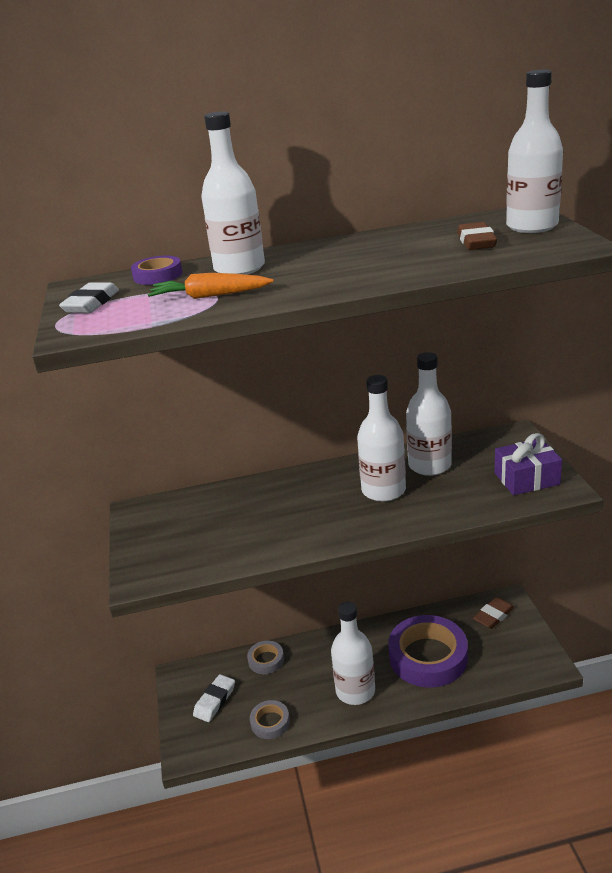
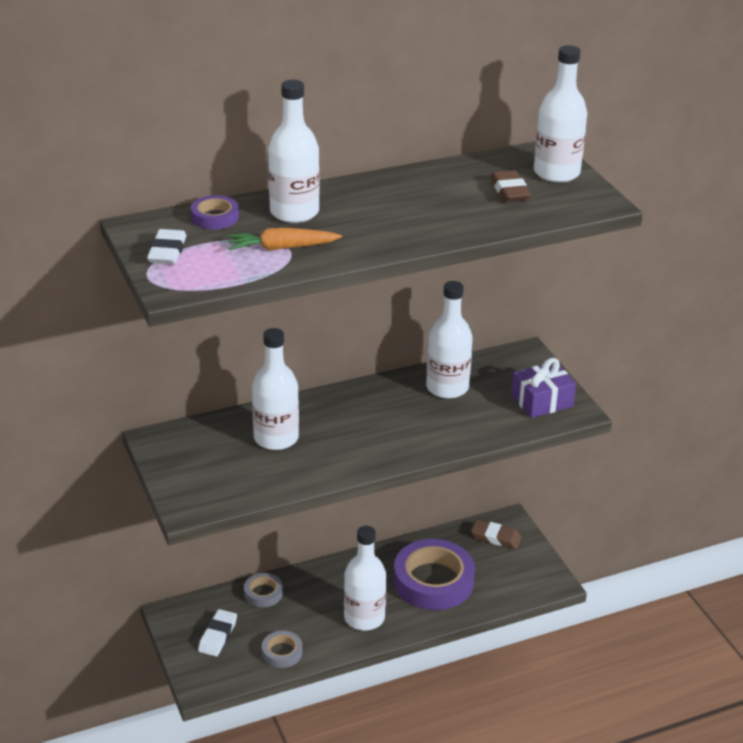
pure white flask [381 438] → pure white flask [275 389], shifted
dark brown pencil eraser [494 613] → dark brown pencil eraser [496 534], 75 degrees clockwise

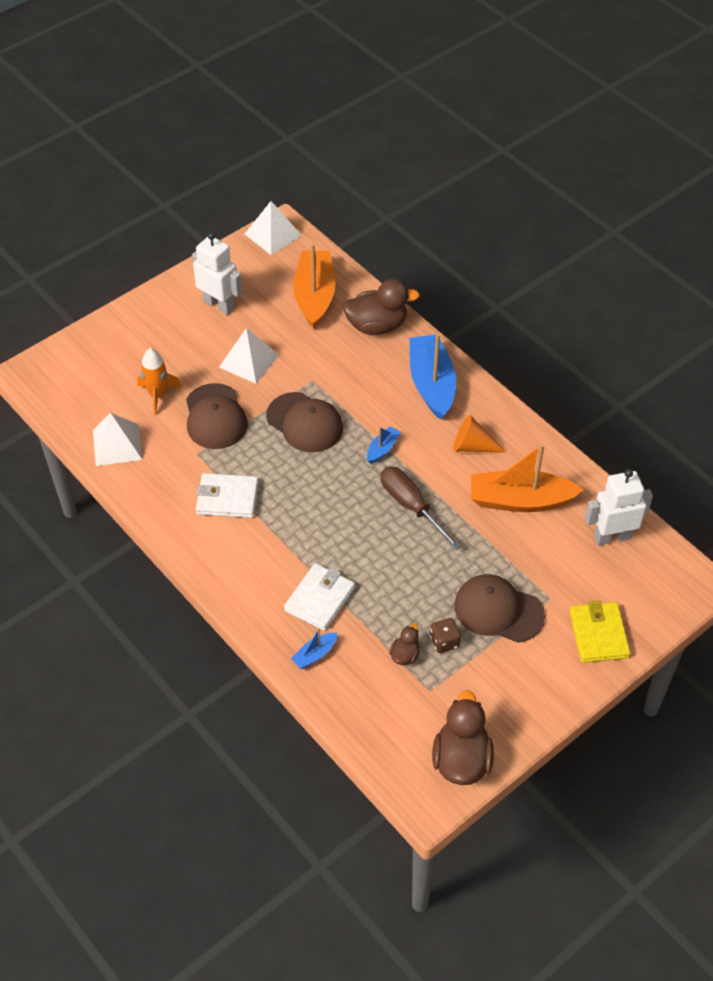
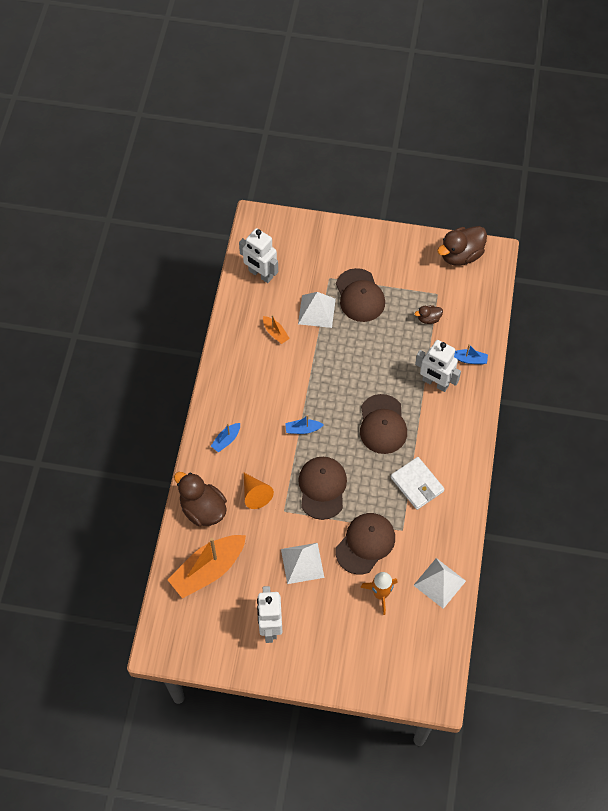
cobalt boat [432 376] → cobalt boat [225 437], x0.45
orange solid cone [480 434] → orange solid cone [259 491], shifted
orange boat [527 478] → orange boat [276 329], x0.45
pure white pyramid [273 228] → pure white pyramid [317 310], shifted
- → dark brown baseball cap [383 424]
pure white card wallet [319 597] → pure white robot [438 366]
dark brown hand screwdriver [421 508] → -
dark brown dice [445 635] → -
yellow card wallet [600 631] → -

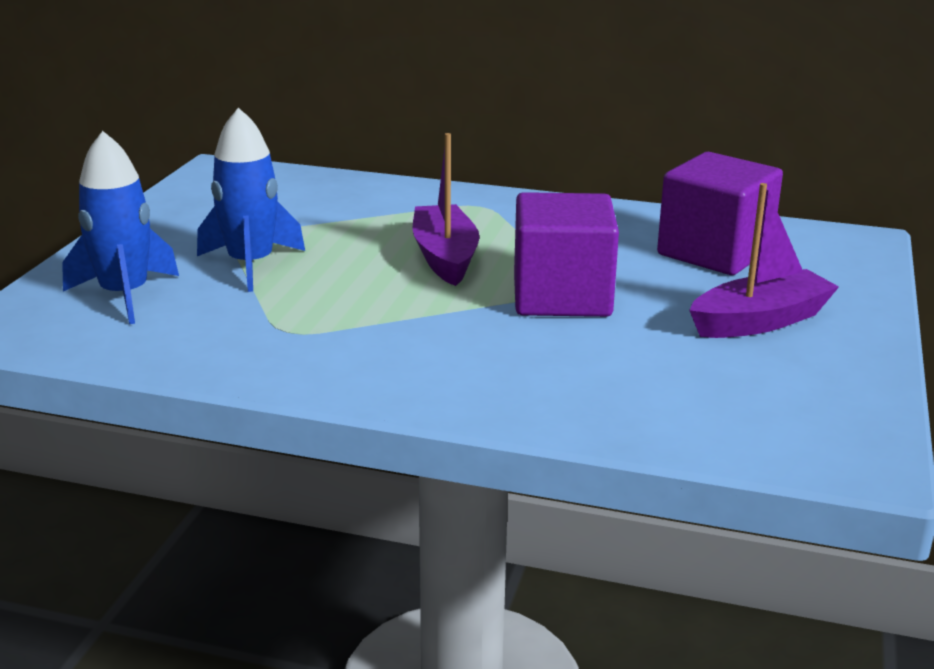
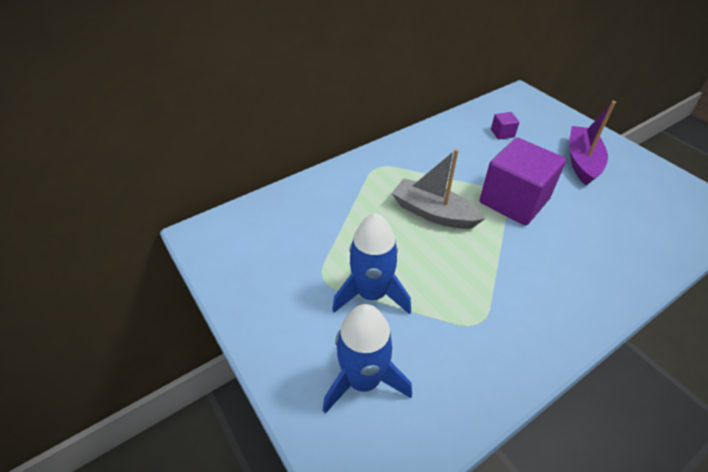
royal purple boat [445 209] → grey boat [438 189]
royal purple solid cube [720 213] → royal purple solid cube [505 125], x0.41

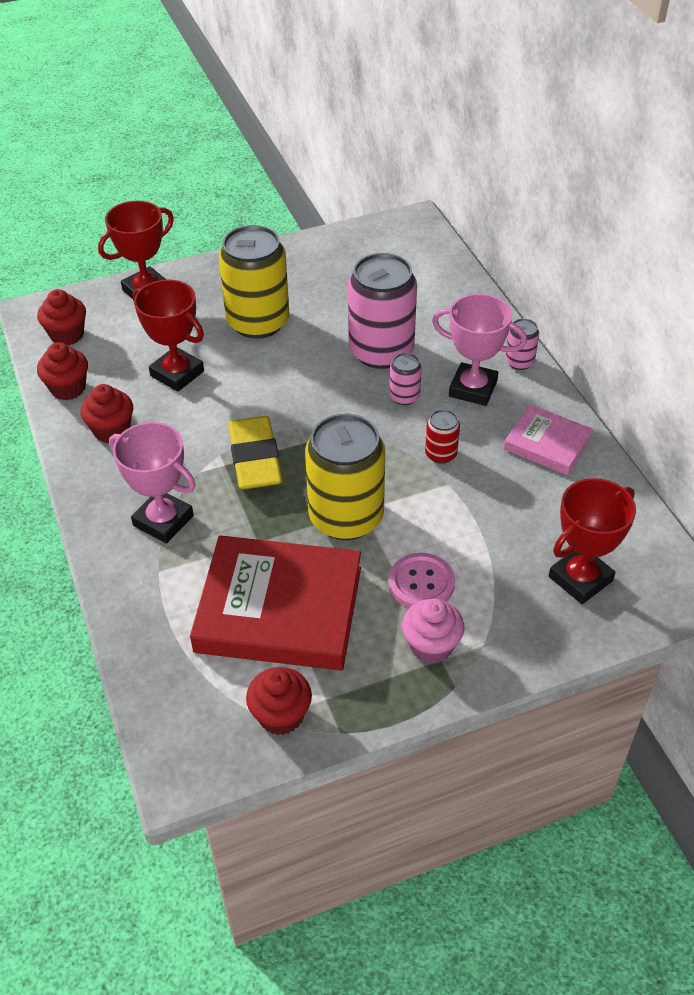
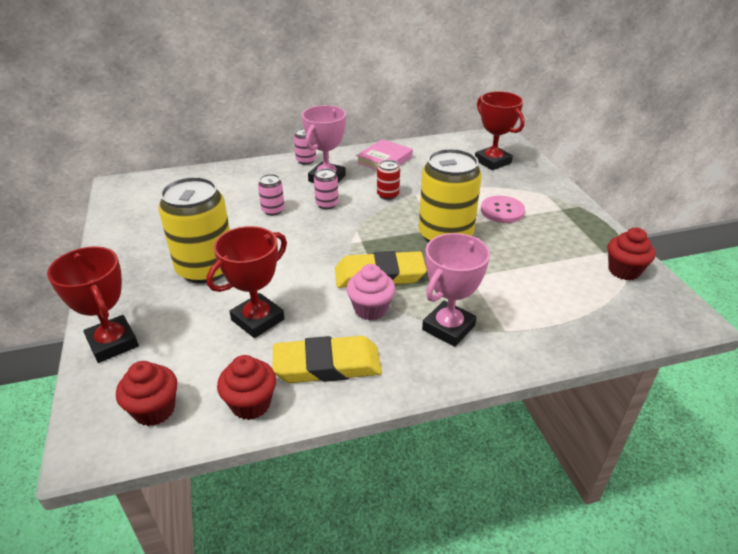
rosy soda can [382 311] → rosy soda can [271 195], x0.45
red cupcake [106 413] → yellow pencil eraser [327 359]
rosy cupcake [433 631] → rosy cupcake [371 292], shifted
red book [275 603] → -

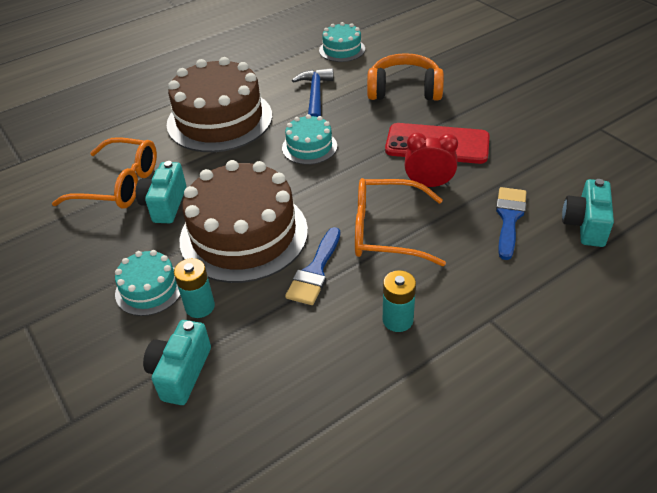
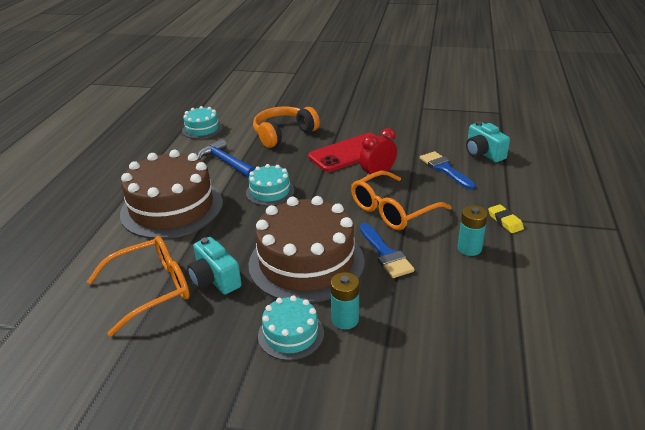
- → yellow pencil eraser [506 218]
turquoise photo camera [177 362] → -

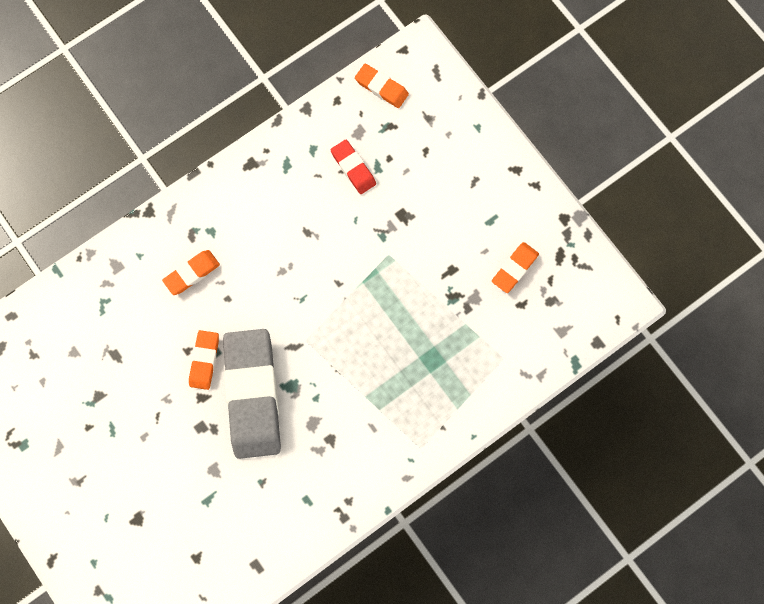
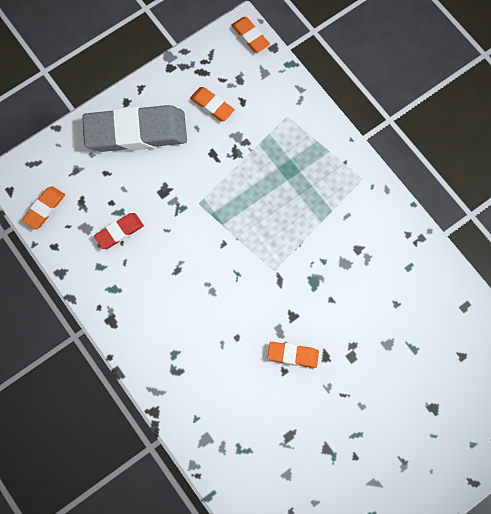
grey pencil eraser [252 394] → grey pencil eraser [134 128], shifted
orange pencil eraser [191 272] → orange pencil eraser [250 35], shifted

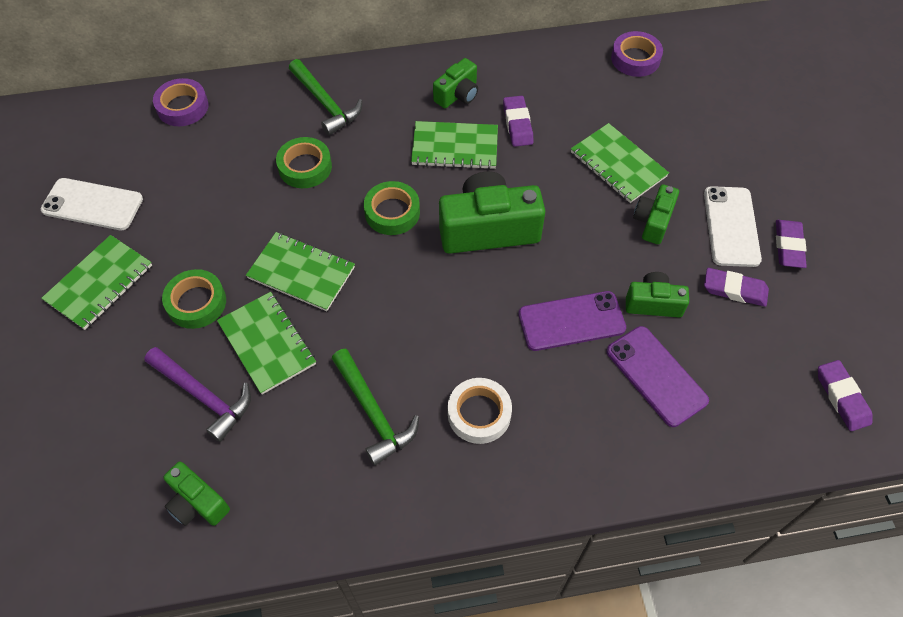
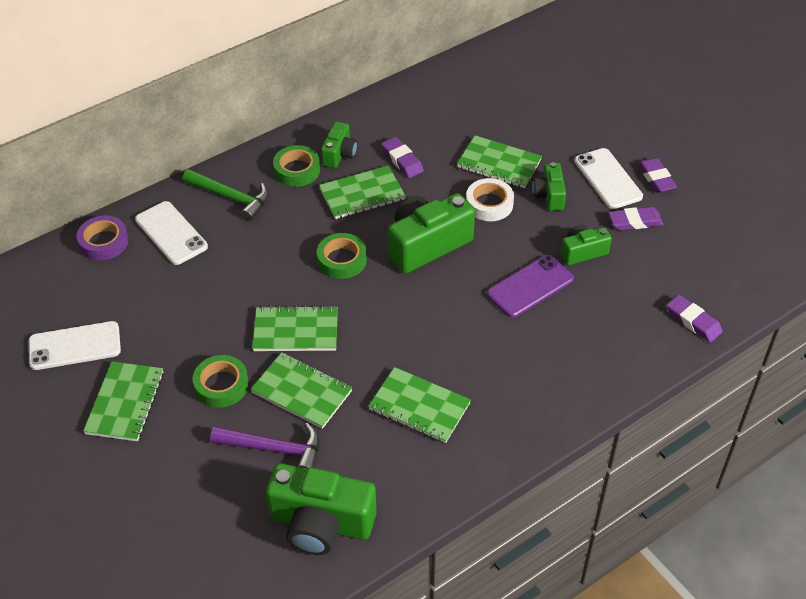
- → pure white phone [171 233]
emerald photo camera [196 493] → emerald photo camera [321 509], x1.83
emerald sticky tape [304 162] → emerald sticky tape [296 166], shifted
emerald hammer [375 407] → emerald notepad [419 405]
pure white sticky tape [480 411] → pure white sticky tape [490 199], shifted
royal purple pencil eraser [845 395] → royal purple pencil eraser [695 318], shifted
royal purple phone [658 376] → -
royal purple sticky tape [637 54] → -

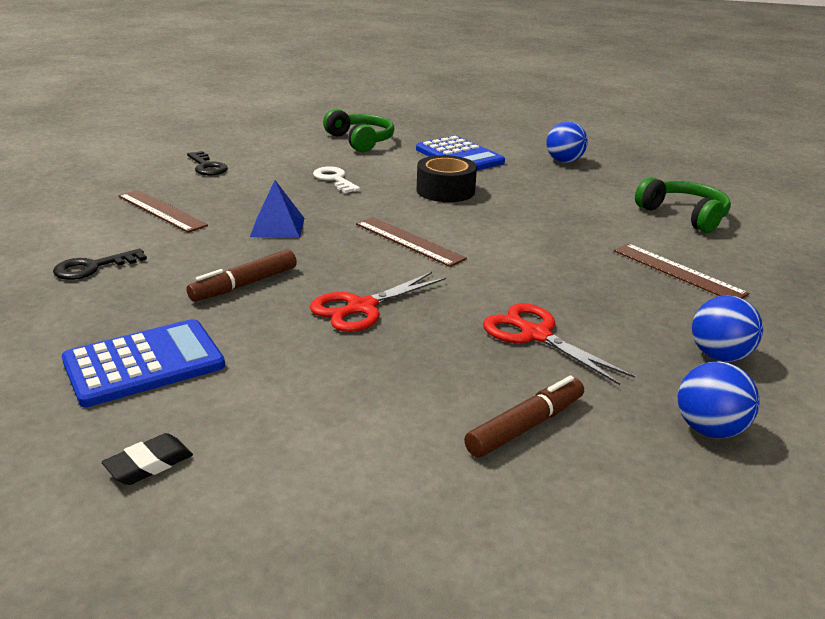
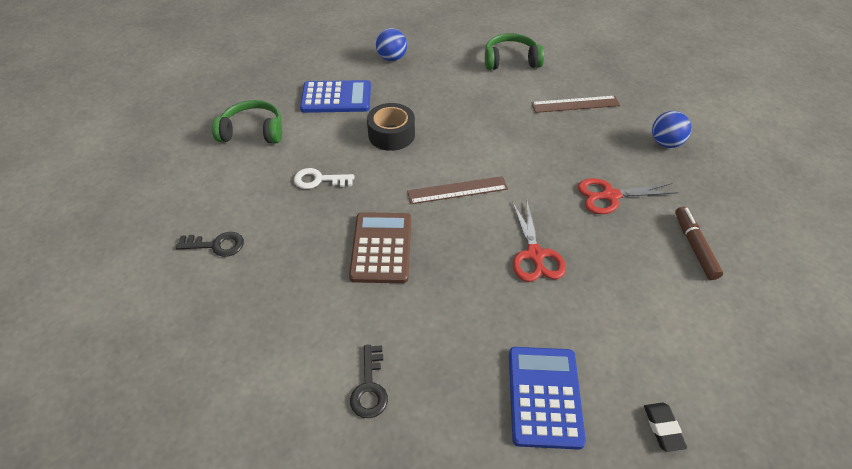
cobalt pyramid [277 209] → dark brown adding machine [380 247]
dark brown straightedge [163 211] → -
dark brown felt pen [241 276] → -
cobalt ball [719 399] → -

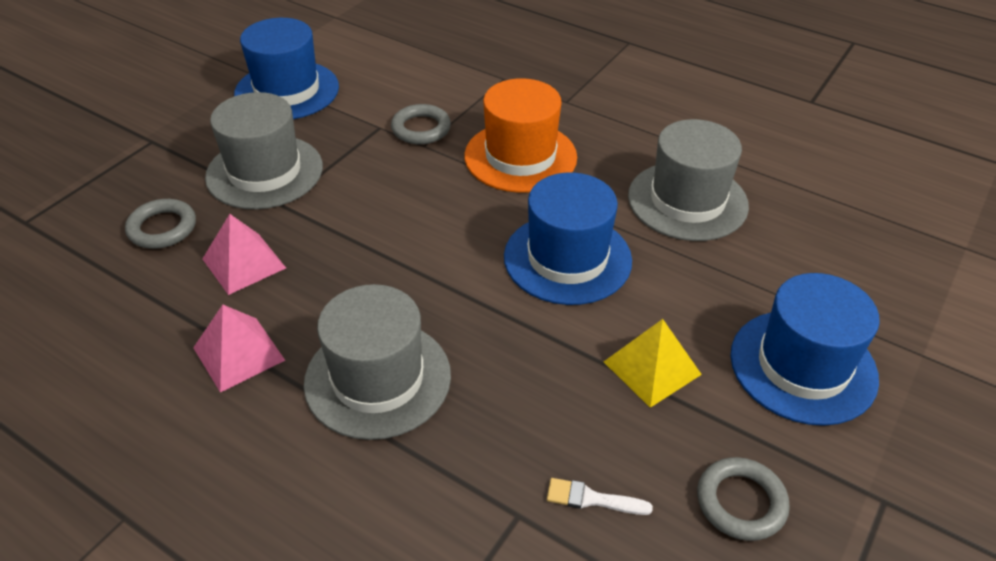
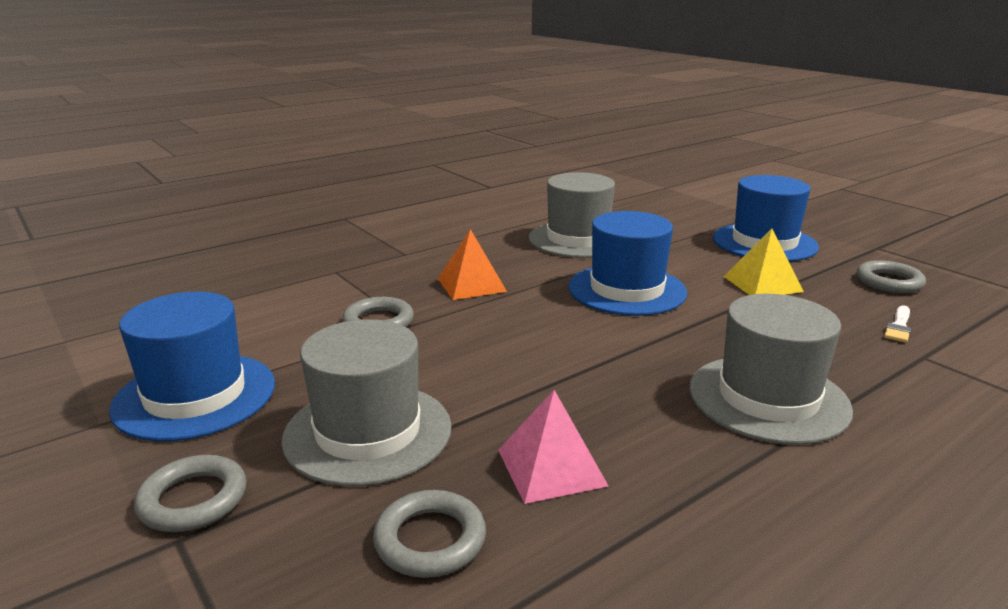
- → grey ring [190 493]
orange hat [520 135] → orange pyramid [472 264]
rosy pyramid [239 349] → -

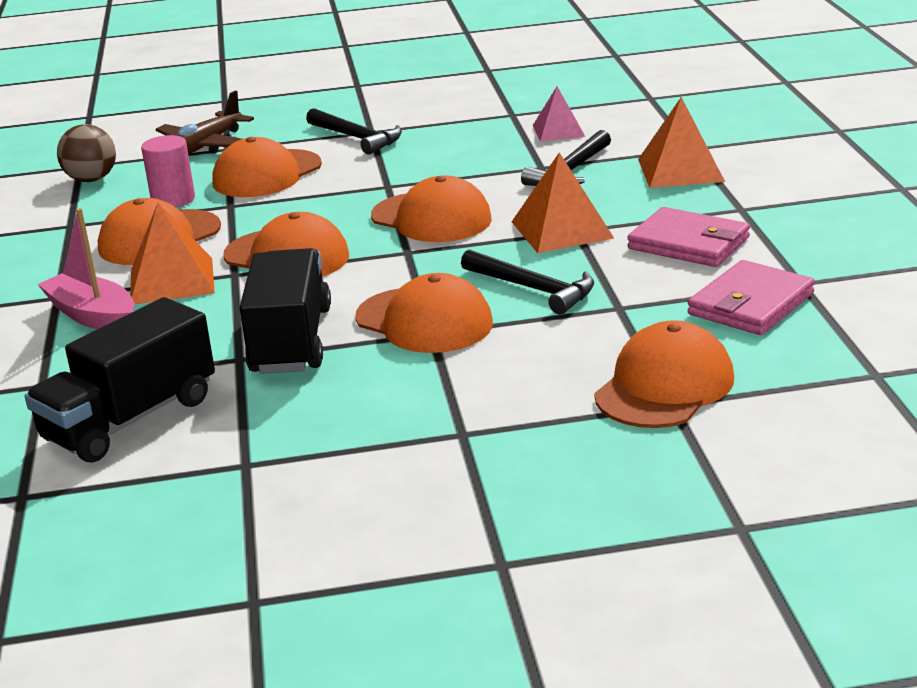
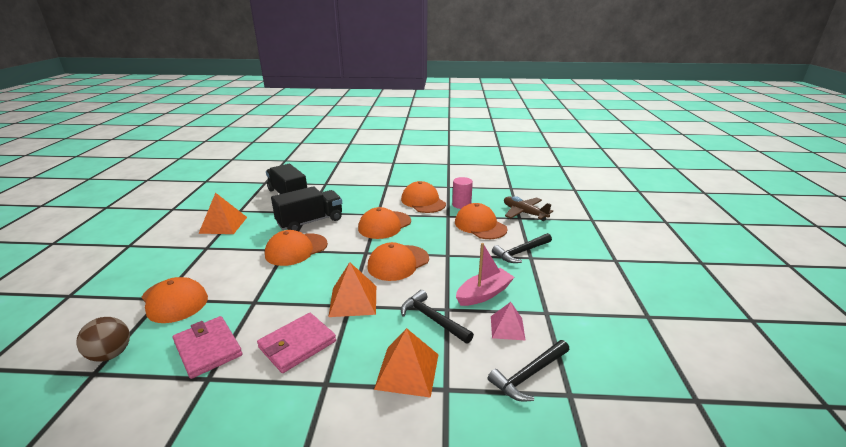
dark brown ball [86 153] → dark brown ball [103 339], shifted
orange pyramid [172 253] → orange pyramid [222 213], shifted
jet-black truck [285 311] → jet-black truck [306 208], 45 degrees counterclockwise
rosy boat [86 268] → rosy boat [485 274], shifted
jet-black hammer [527 282] → jet-black hammer [529 371], shifted

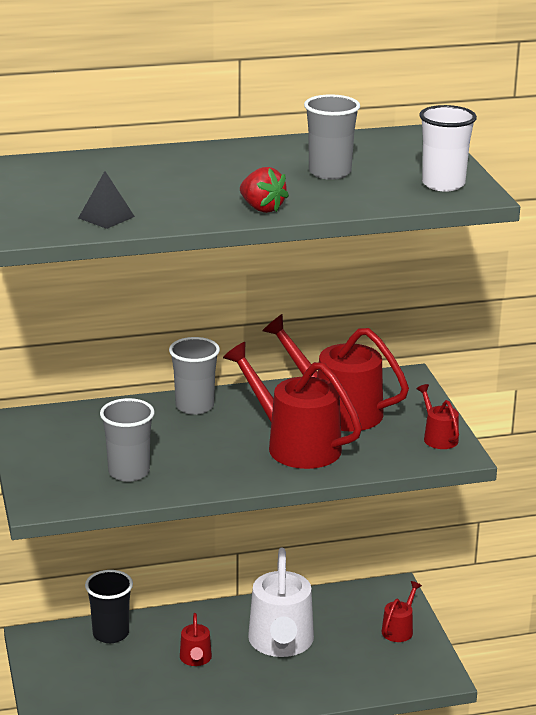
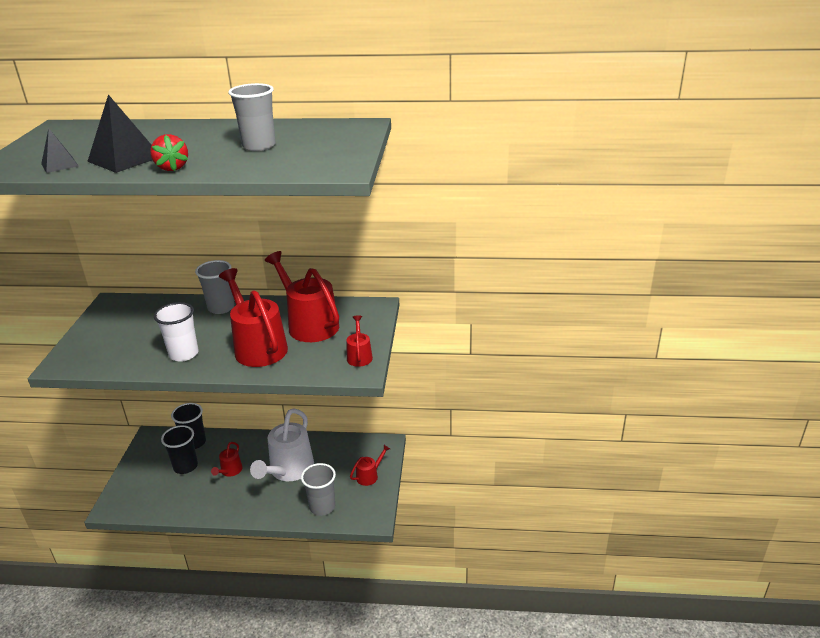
- → jet-black pyramid [119 133]
pure white cup [448 148] → pure white cup [176 332], shifted
- → jet-black cup [179 449]
grey cup [127 440] → grey cup [318 489], shifted

